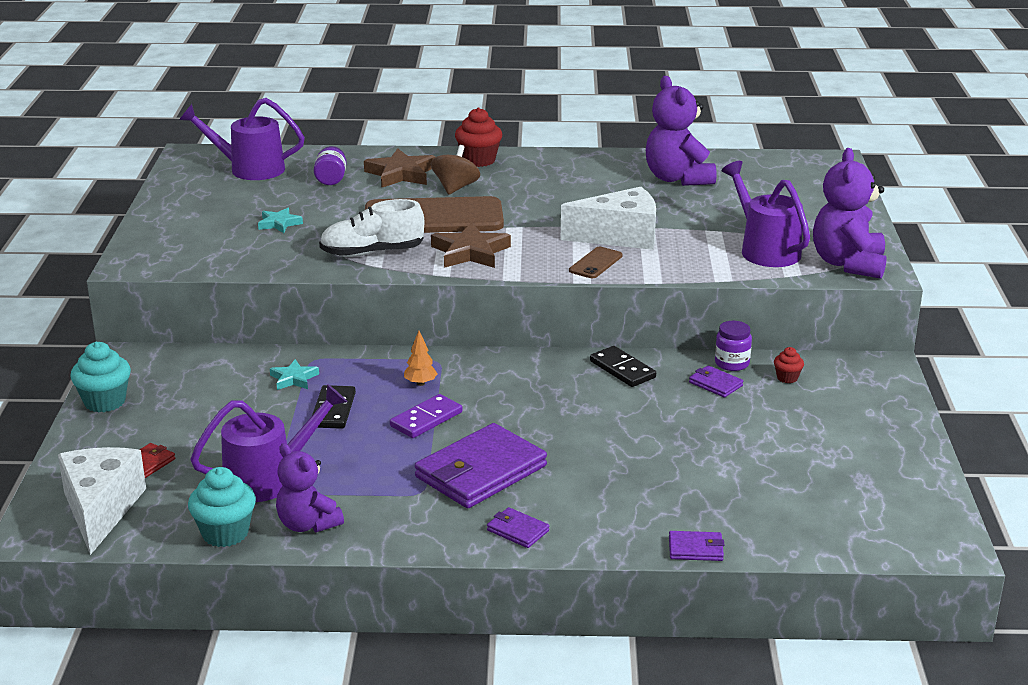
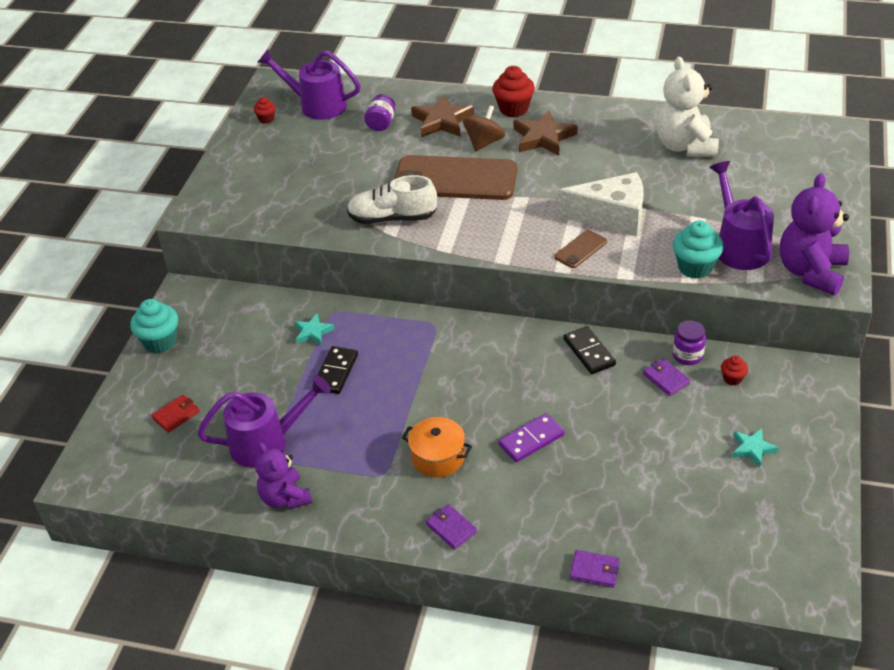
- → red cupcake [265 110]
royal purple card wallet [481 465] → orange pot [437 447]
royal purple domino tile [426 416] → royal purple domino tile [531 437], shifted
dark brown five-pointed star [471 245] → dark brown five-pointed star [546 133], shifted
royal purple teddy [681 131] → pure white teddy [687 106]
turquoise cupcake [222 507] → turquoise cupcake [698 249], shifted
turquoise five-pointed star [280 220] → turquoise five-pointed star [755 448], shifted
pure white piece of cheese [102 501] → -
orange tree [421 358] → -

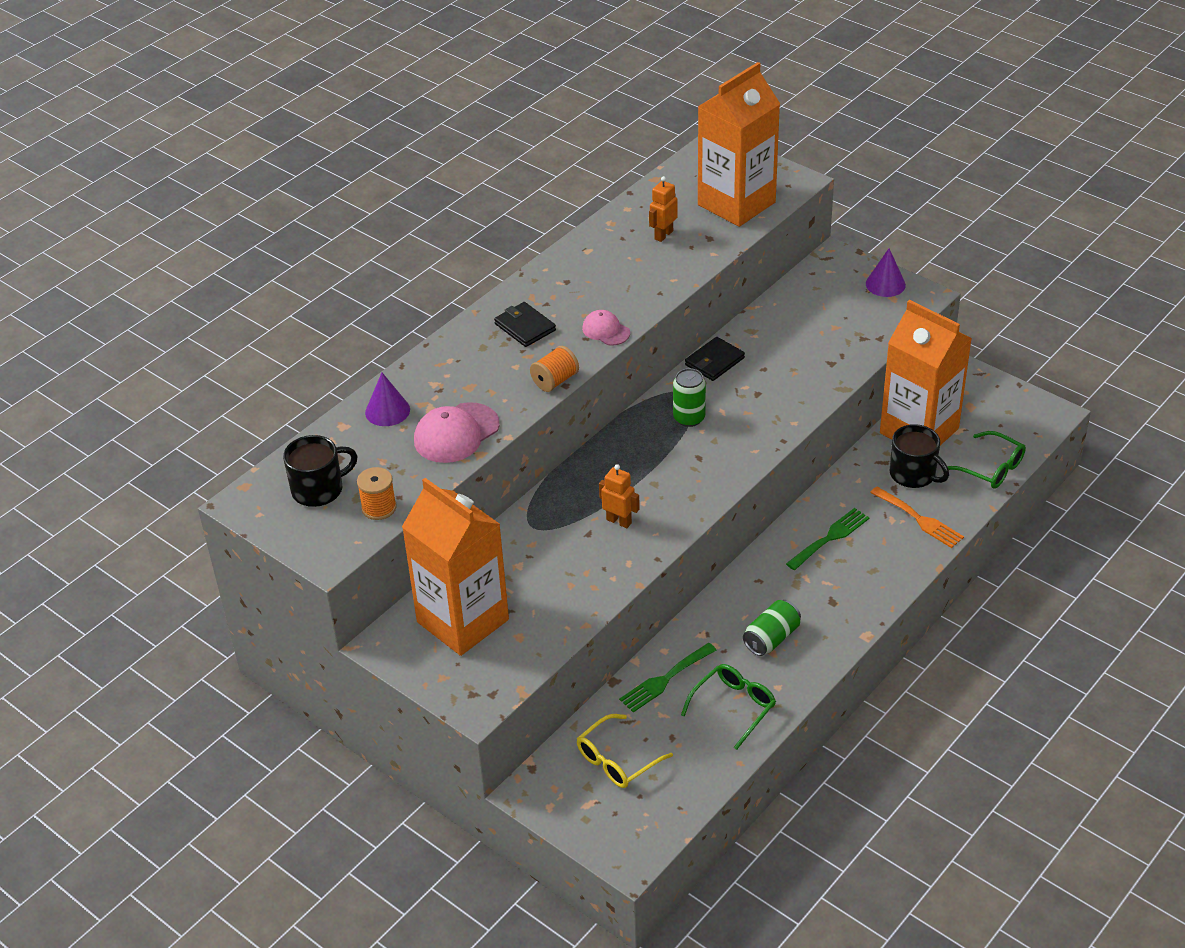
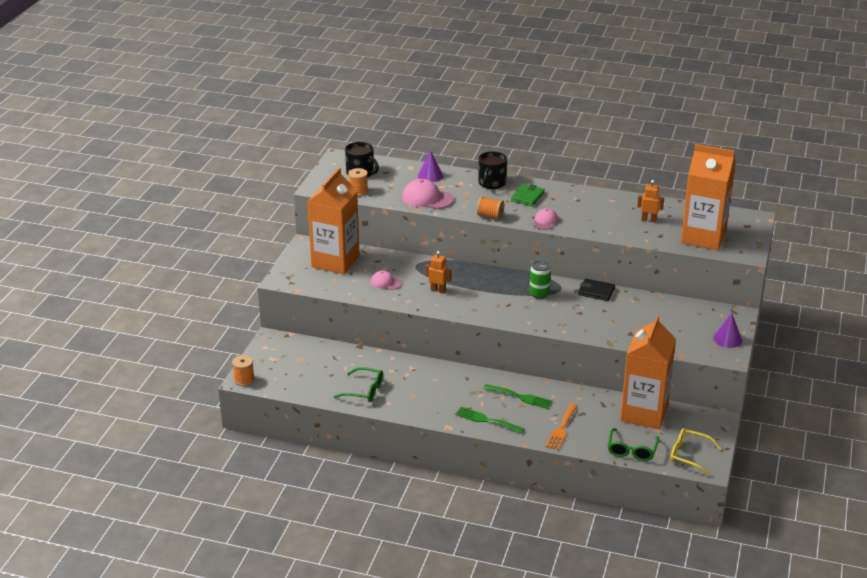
- → orange bobbin [243 370]
- → rosy baseball cap [386 280]
orange robot [619 496] → orange robot [439 272], 75 degrees counterclockwise
emerald fork [667 677] → emerald fork [490 420], shifted
jet-black coffee mug [919 456] → jet-black coffee mug [492 170], shifted
jet-black card wallet [525 324] → emerald card wallet [528 195]
yellow eyeglasses [625 751] → yellow eyeglasses [696 452], shifted
emerald soda can [772 628] → -

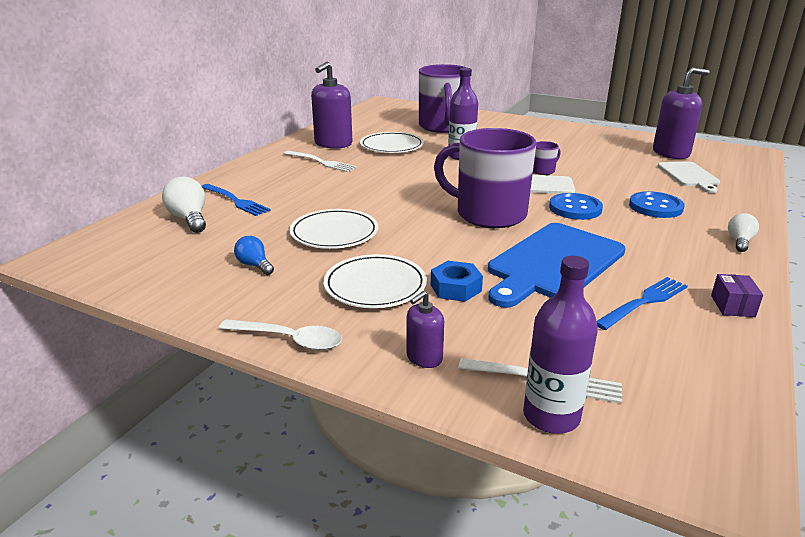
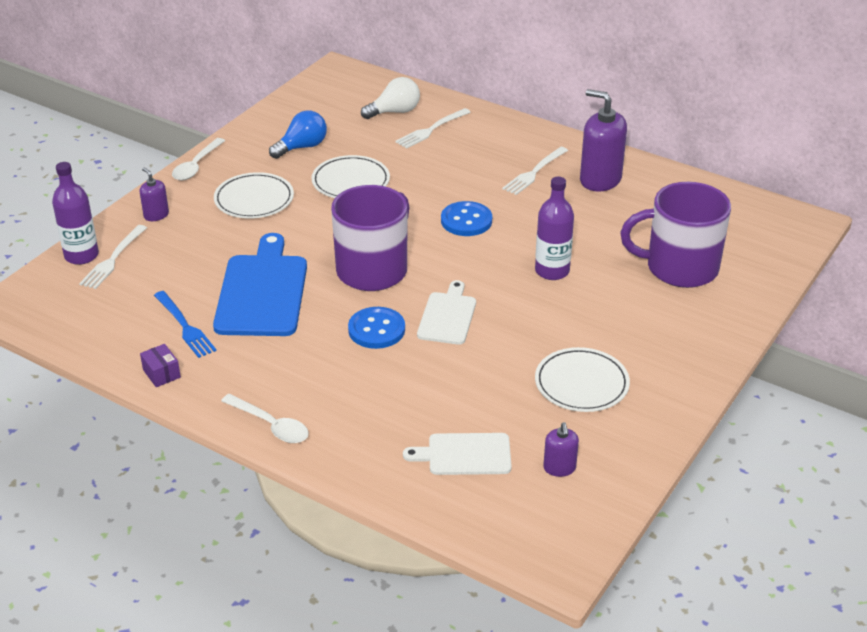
royal purple box [737 295] → royal purple box [160 365], 45 degrees clockwise
cobalt bread board [557 265] → cobalt bread board [260 284], 45 degrees clockwise
pure white light bulb [743 232] → pure white teaspoon [265 418]
cobalt light bulb [254 255] → cobalt light bulb [298 134], x1.60
cobalt fork [236 200] → pure white fork [433 128]
cobalt sewing button [657 204] → cobalt sewing button [466 218], shifted
pure white dinner plate [392 142] → pure white dinner plate [582 379], shifted
royal purple soap pump [681 113] → royal purple soap pump [561 449], x0.51
cobalt hexagon nut [457 281] → -
royal purple coffee mug [546 158] → -

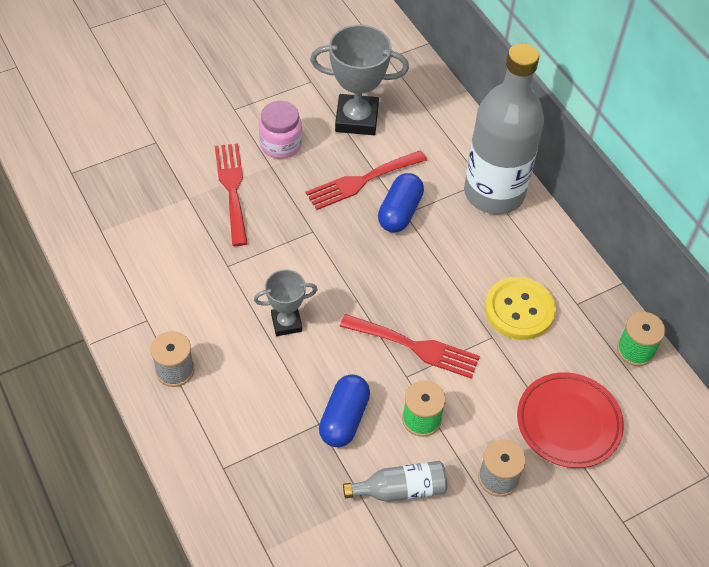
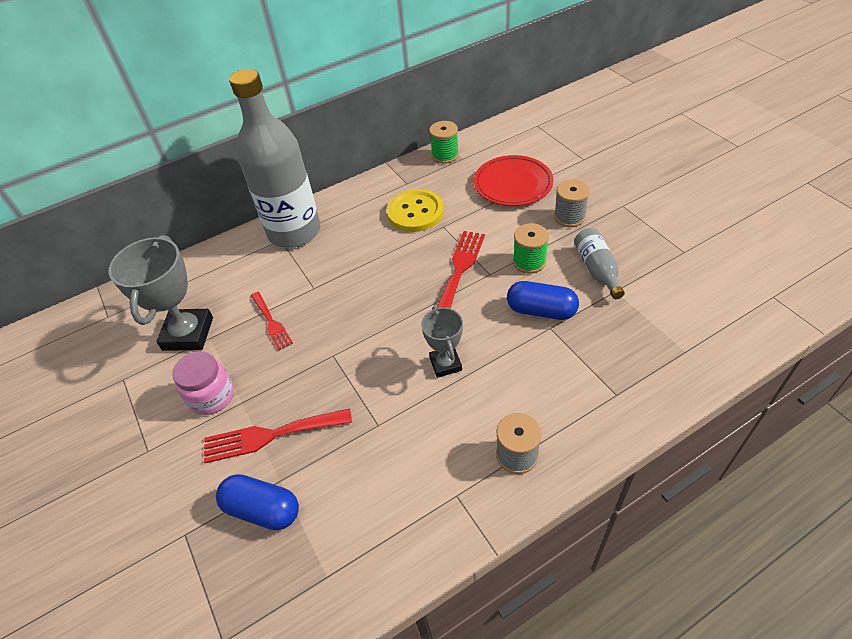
cobalt pill shape [401 202] → cobalt pill shape [257 502], shifted
red fork [366 180] → red fork [272 321], x0.64

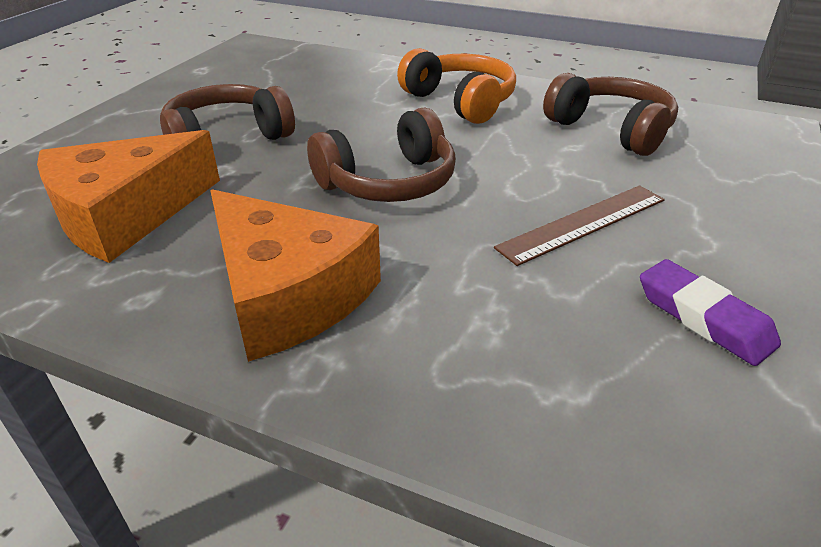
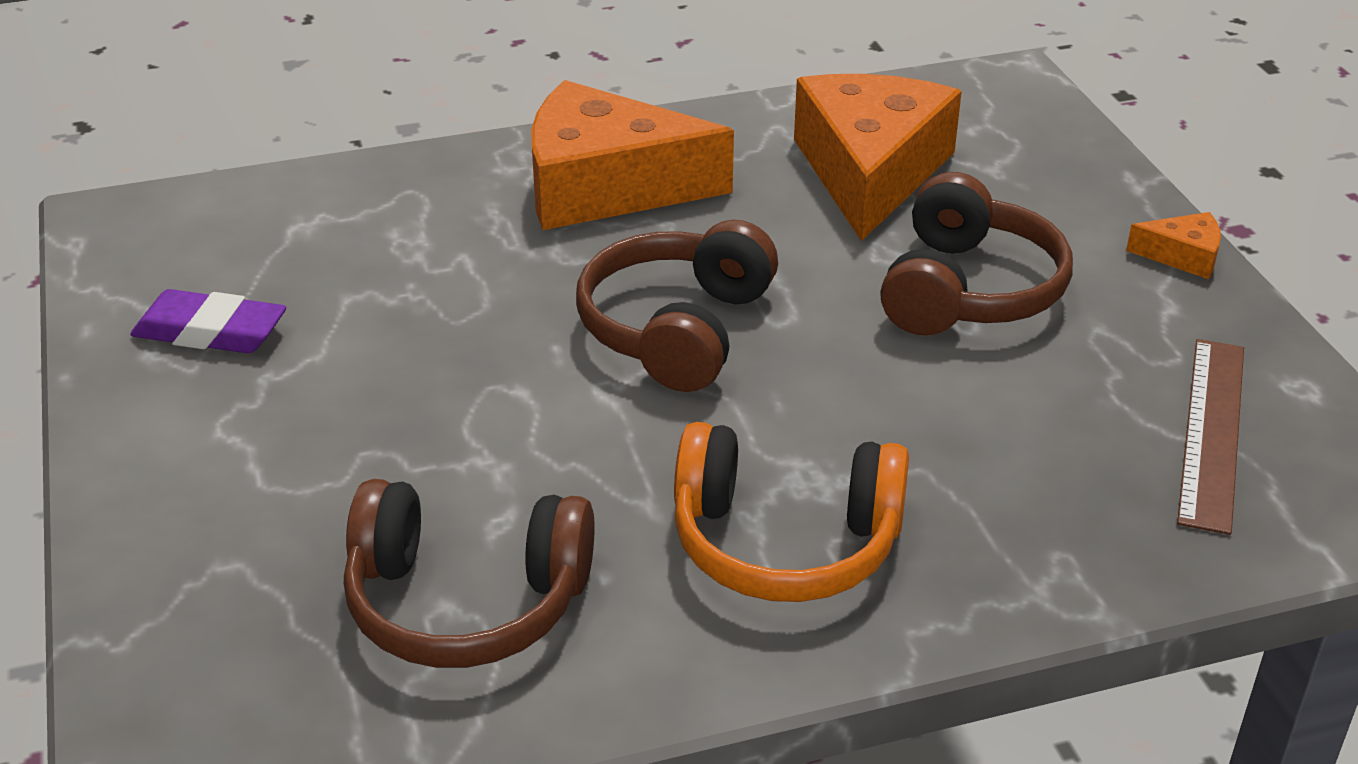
- → orange piece of cheese [1173 245]
dark brown straightedge [579 225] → dark brown straightedge [1210 437], shifted

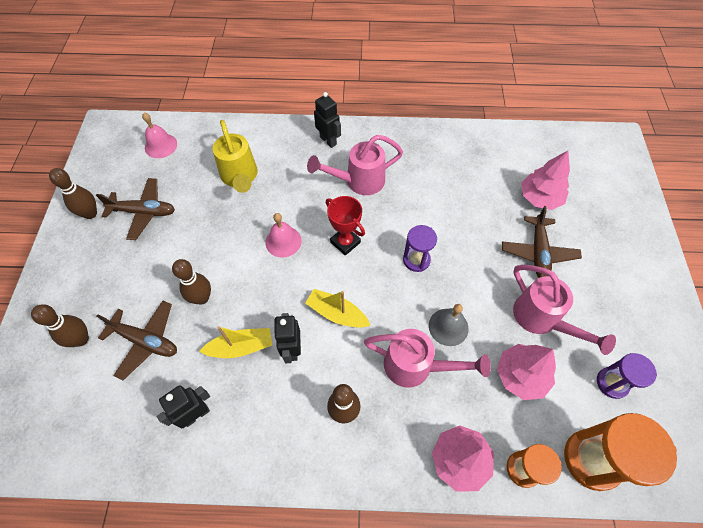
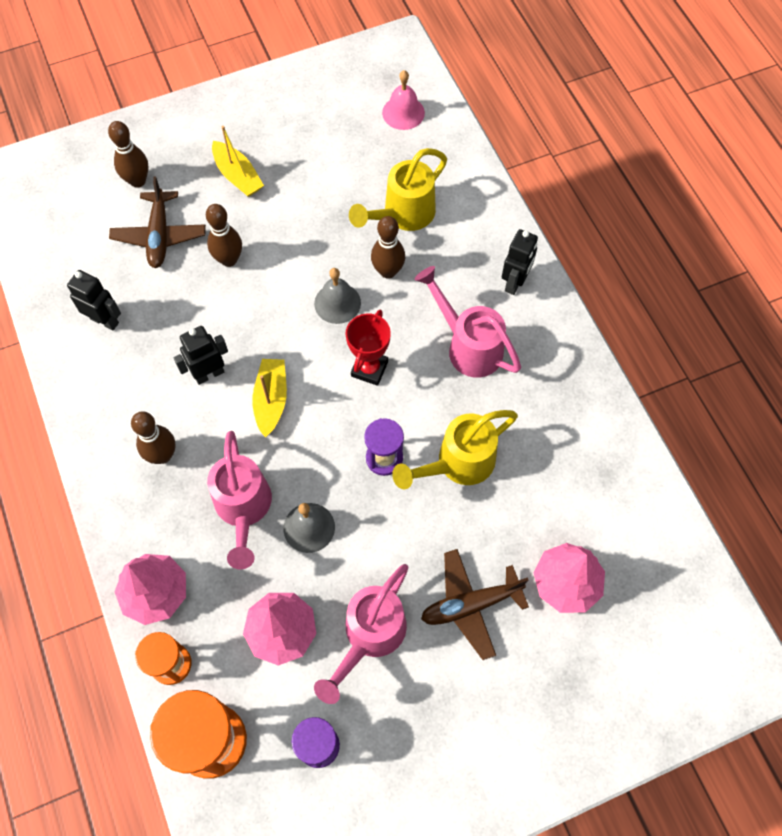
yellow boat [235 342] → yellow boat [238 161], shifted
rosy school bell [283 235] → grey school bell [337 296]
dark brown tenpin [73 193] → dark brown tenpin [388 247], shifted
- → yellow sprinkling can [455 449]
dark brown toy plane [135 209] → -

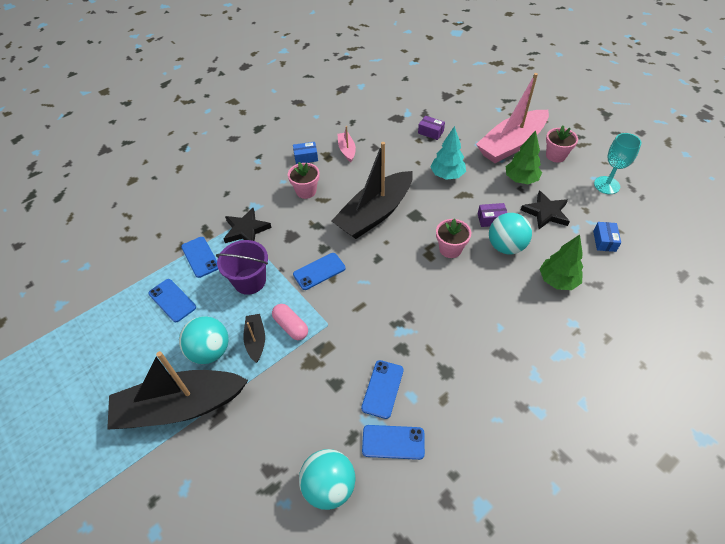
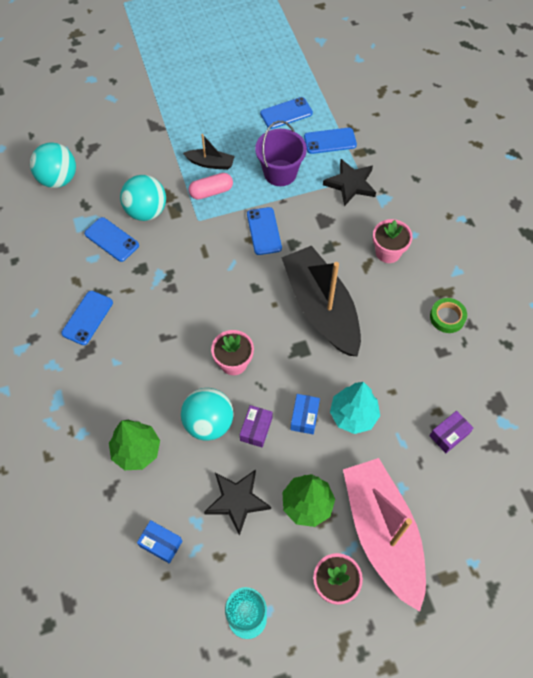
cobalt phone [393 442] → cobalt phone [87 318], shifted
turquoise ball [203 340] → turquoise ball [143 198], shifted
cobalt box [305 153] → cobalt box [305 414], shifted
rosy boat [346 144] → emerald sticky tape [448 315]
jet-black boat [177 390] → -

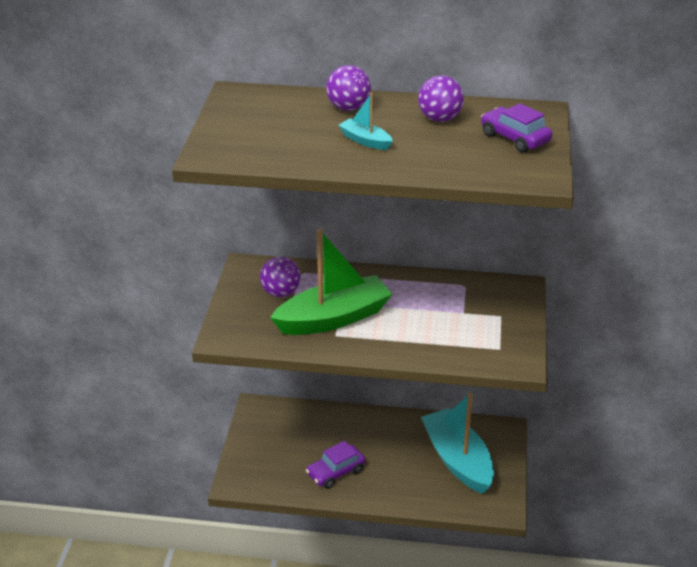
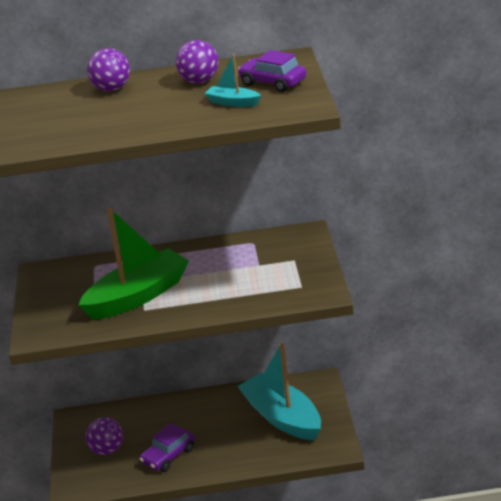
royal purple ball [280 277] → royal purple ball [104 436], shifted
turquoise boat [366 121] → turquoise boat [232 80], shifted

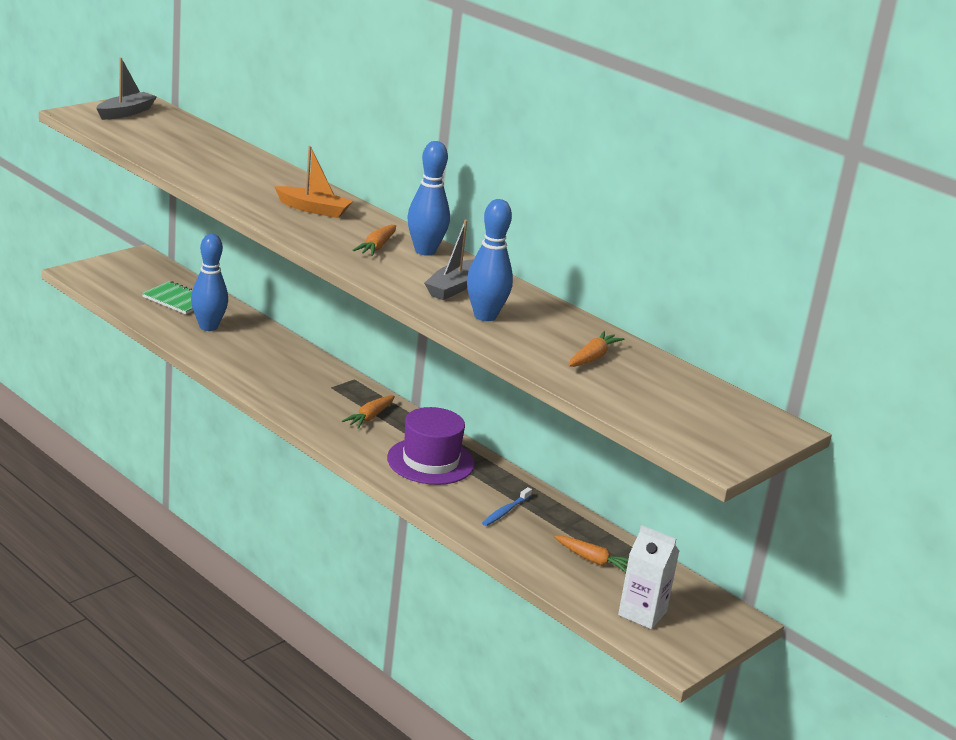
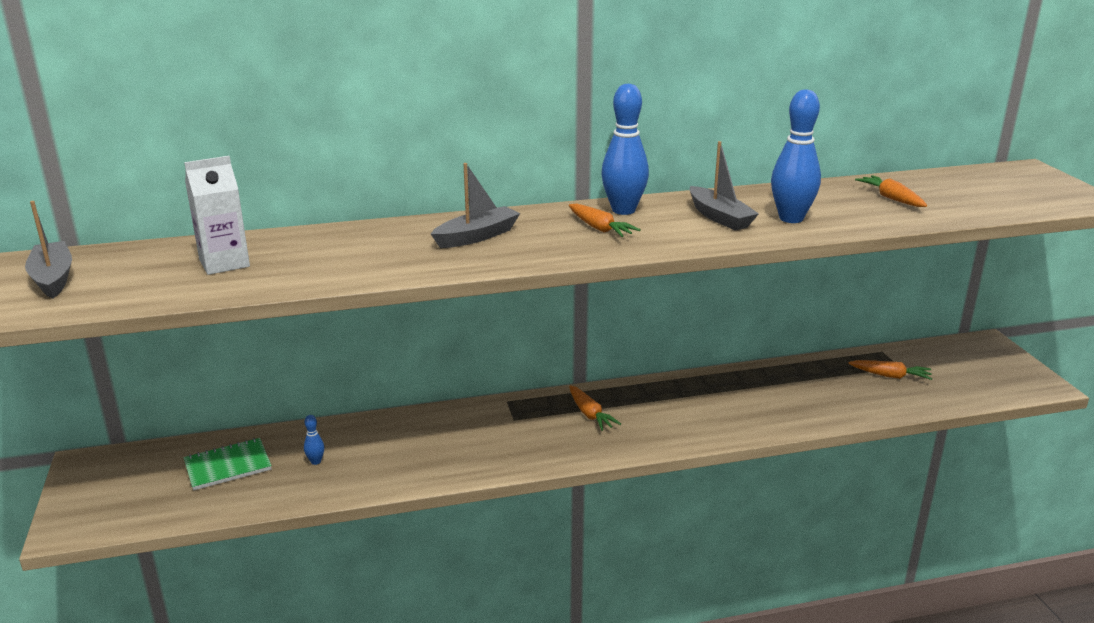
pure white juice carton [648 577] → pure white juice carton [217 215], shifted
cobalt tenpin [209 282] → cobalt tenpin [314 440], x0.43
orange boat [313 182] → grey boat [475 205]
orange carrot [591 554] → orange carrot [890 370], 45 degrees clockwise
royal purple hat [431 446] → -
cobalt dental brush [507 506] → -

